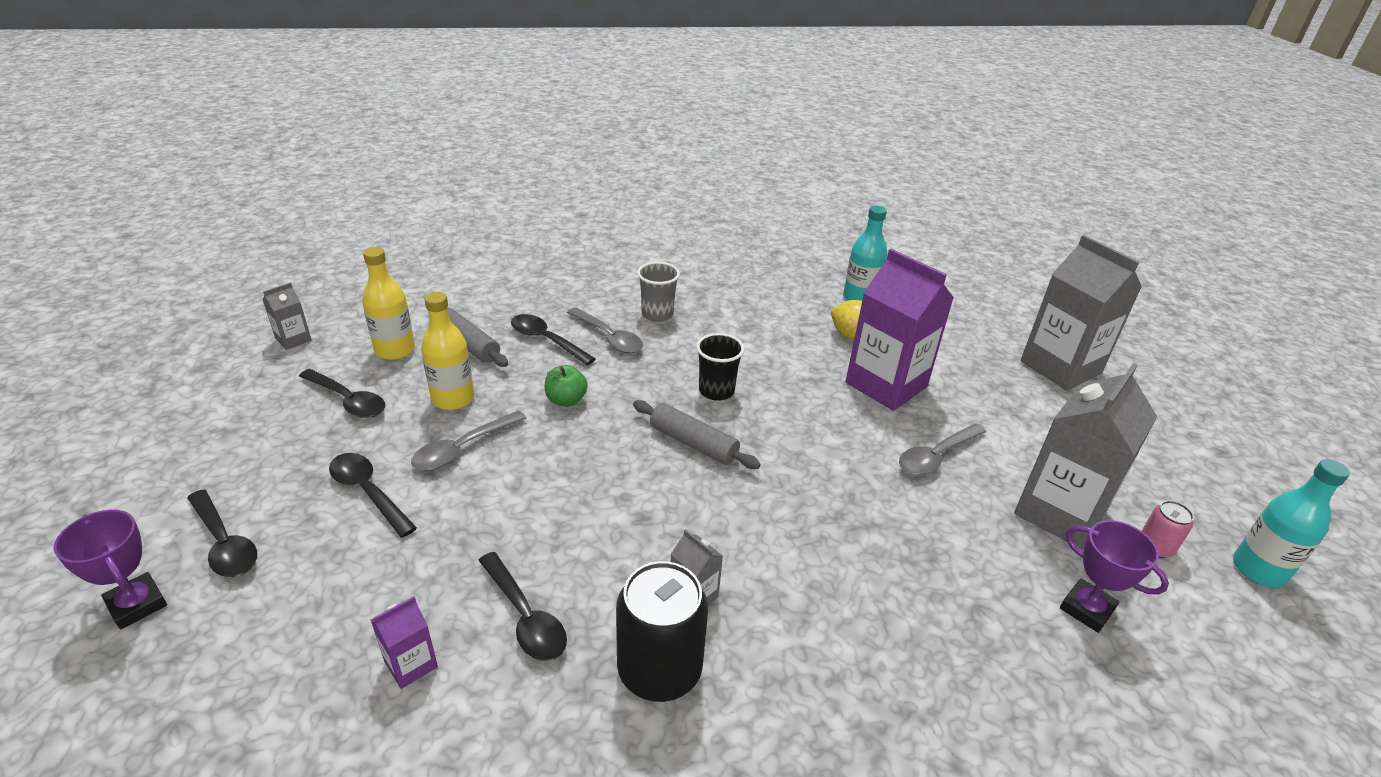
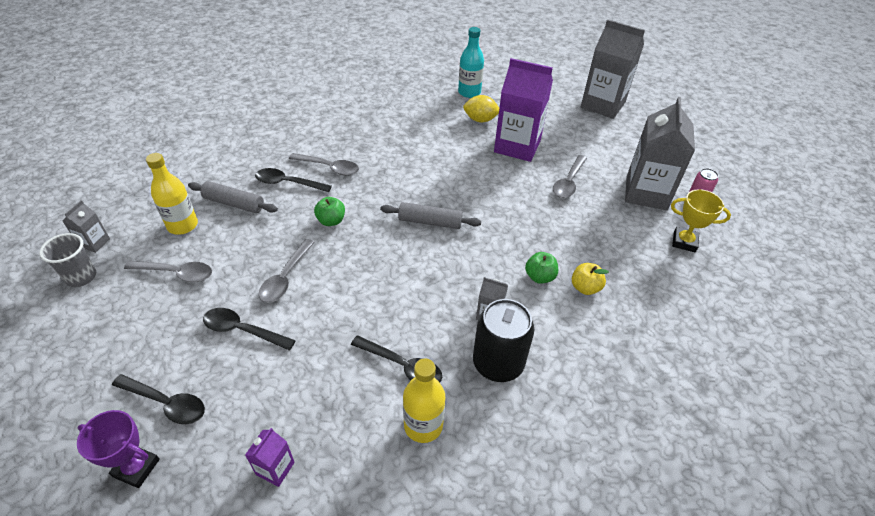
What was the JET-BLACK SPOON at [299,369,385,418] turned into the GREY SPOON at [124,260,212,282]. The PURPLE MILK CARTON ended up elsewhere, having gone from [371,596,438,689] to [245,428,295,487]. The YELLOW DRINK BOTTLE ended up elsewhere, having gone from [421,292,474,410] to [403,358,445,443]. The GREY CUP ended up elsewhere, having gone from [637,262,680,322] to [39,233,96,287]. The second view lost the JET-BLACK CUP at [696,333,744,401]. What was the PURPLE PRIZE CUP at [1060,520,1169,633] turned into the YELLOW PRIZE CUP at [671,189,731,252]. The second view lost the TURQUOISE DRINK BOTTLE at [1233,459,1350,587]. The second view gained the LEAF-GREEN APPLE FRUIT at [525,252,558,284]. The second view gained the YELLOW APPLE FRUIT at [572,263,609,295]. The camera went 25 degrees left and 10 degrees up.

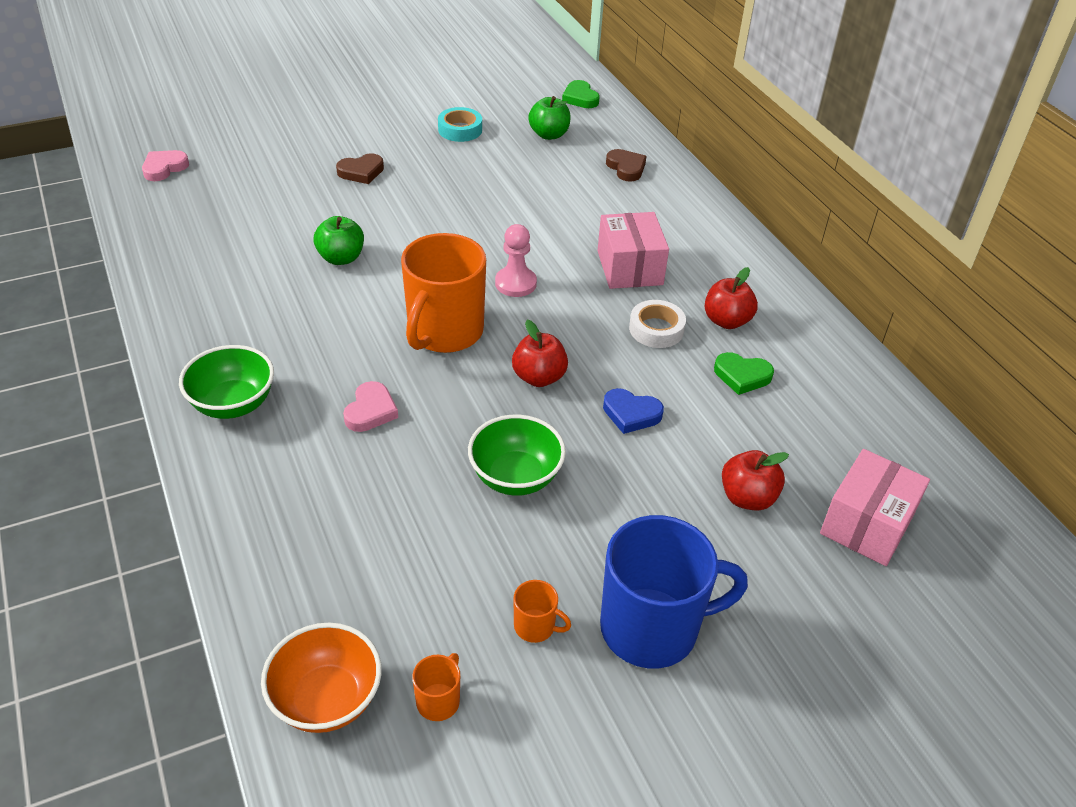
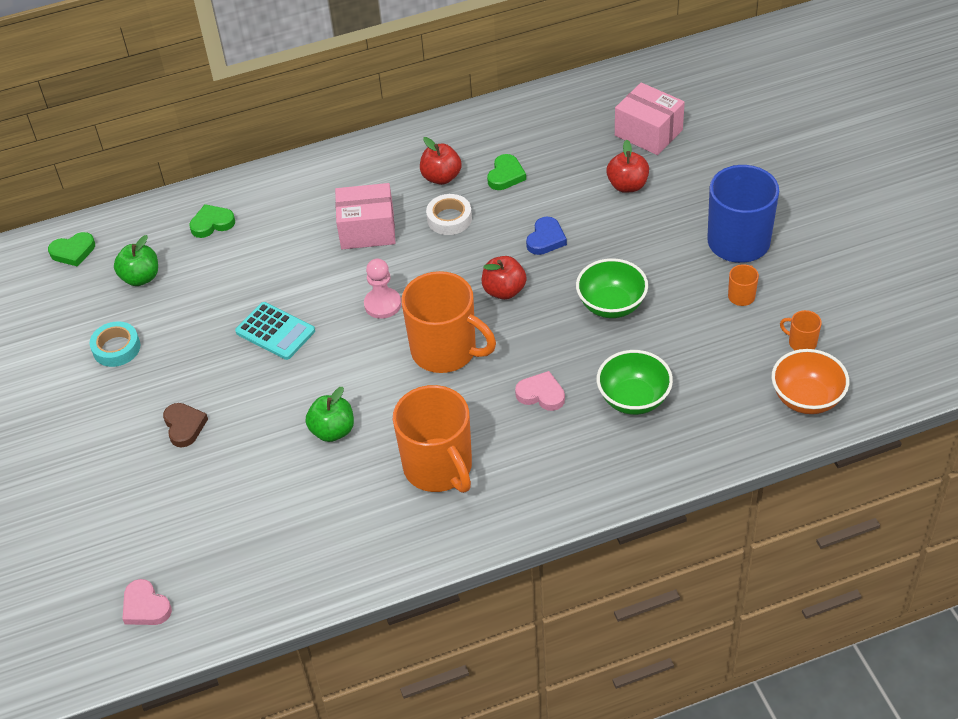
The LEAF-GREEN DEEP DISH ended up elsewhere, having gone from [179,345,274,419] to [597,350,673,415]. What was the RUSSET HEART SHAPE at [606,149,646,182] turned into the LEAF-GREEN HEART SHAPE at [189,204,235,238]. The second view gained the TURQUOISE ADDING MACHINE at [235,302,315,360]. The second view gained the ORANGE-COLOURED COFFEE MUG at [393,385,472,493]. The camera went 80 degrees left and 5 degrees up.

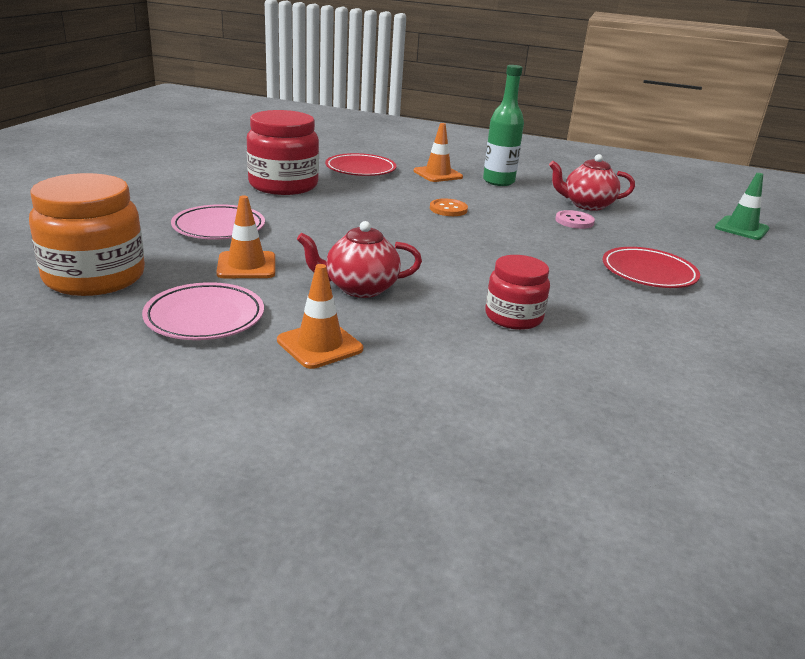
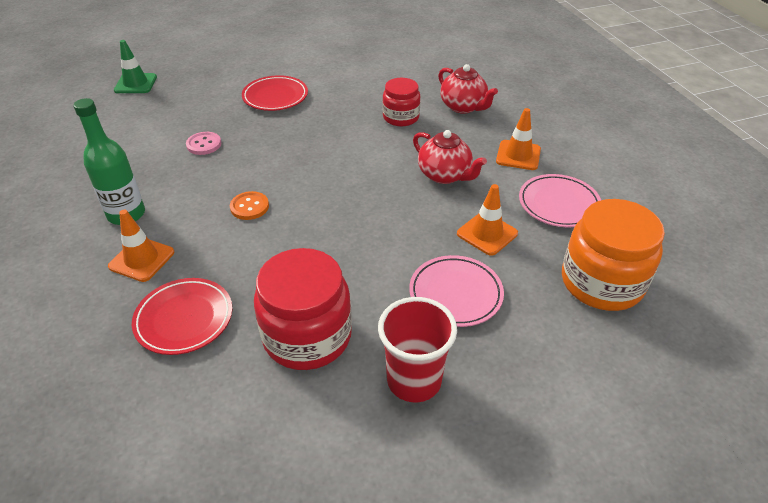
The CRIMSON TEA POT ended up elsewhere, having gone from [549,154,635,211] to [438,64,498,114]. The second view gained the CRIMSON CUP at [378,297,457,402]. The camera went 125 degrees left and 15 degrees up.

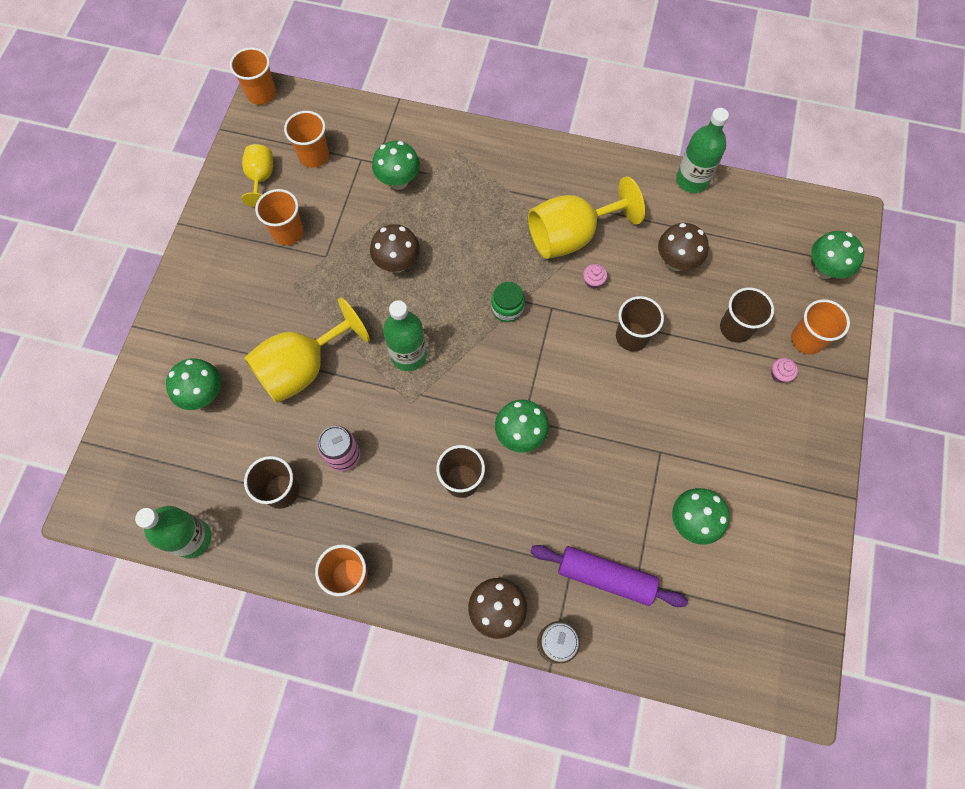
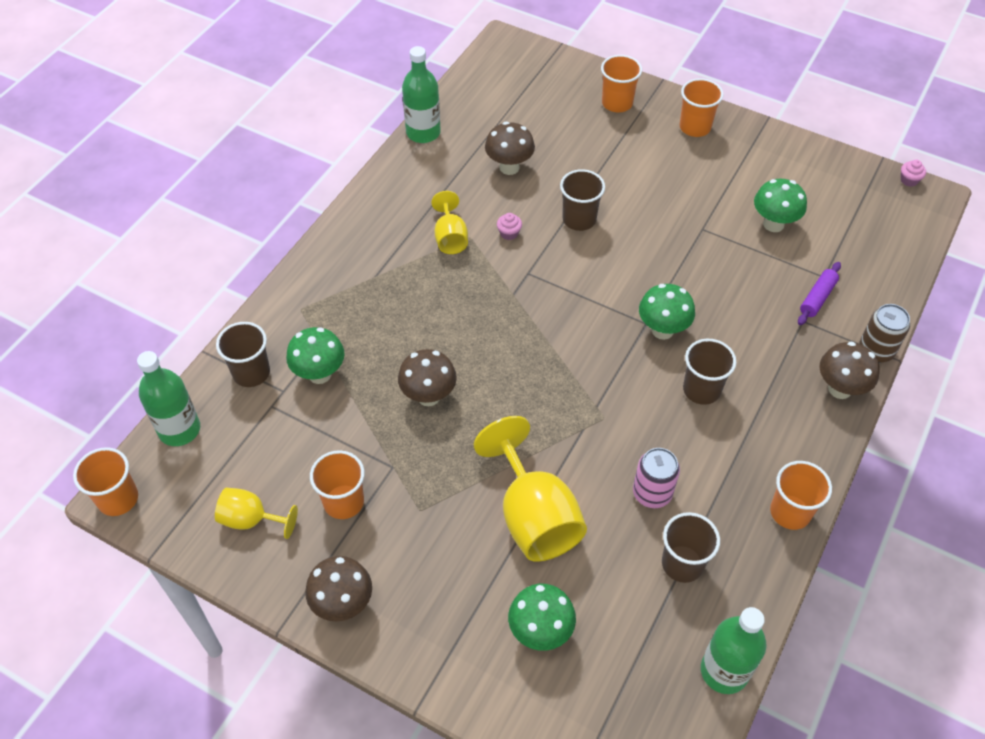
The ORANGE-COLOURED CUP ended up elsewhere, having gone from [284,111,329,168] to [679,78,724,137]. The LEAF-GREEN DRINK BOTTLE ended up elsewhere, having gone from [383,300,427,371] to [137,351,200,446]. The second view lost the LEAF-GREEN JAR at [491,282,525,322]. The size of the YELLOW GOBLET at [528,176,645,259] changed by a factor of 0.55. The size of the PURPLE ROLLING PIN at [530,545,688,607] changed by a factor of 0.61. The RUSSET CUP ended up elsewhere, having gone from [720,287,774,343] to [216,322,270,387]. The ROSE-PINK MUFFIN ended up elsewhere, having gone from [771,358,798,383] to [901,160,926,187]. The second view lost the LEAF-GREEN FUNGUS at [811,231,864,279]. The second view gained the RUSSET FUNGUS at [305,556,372,622]. The camera went 75 degrees left and 15 degrees down.

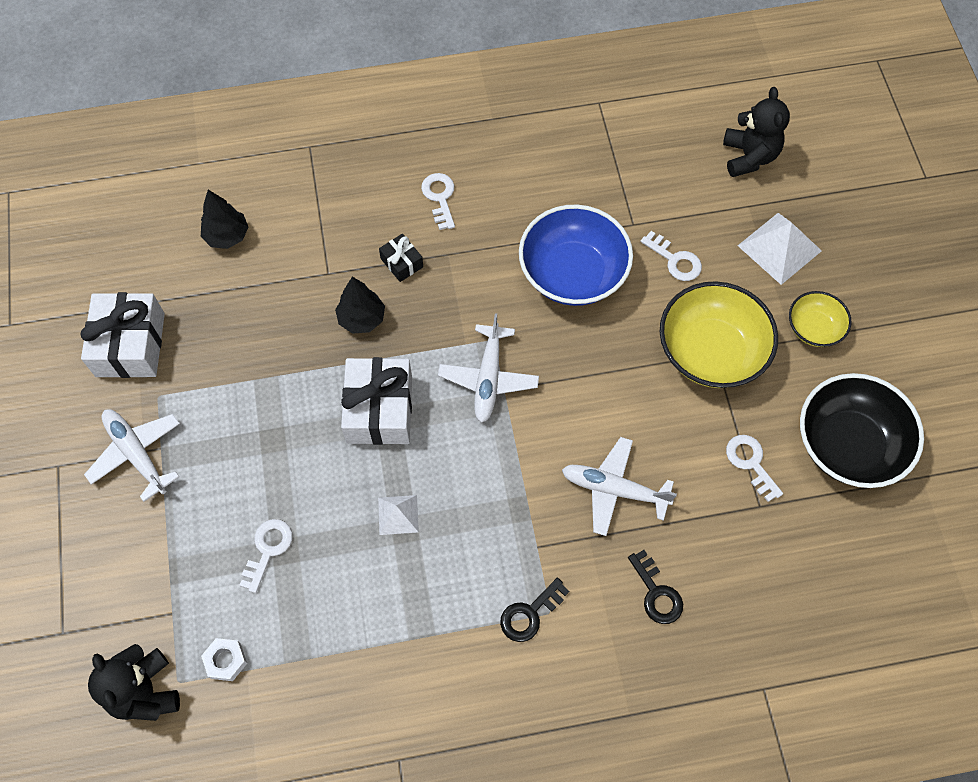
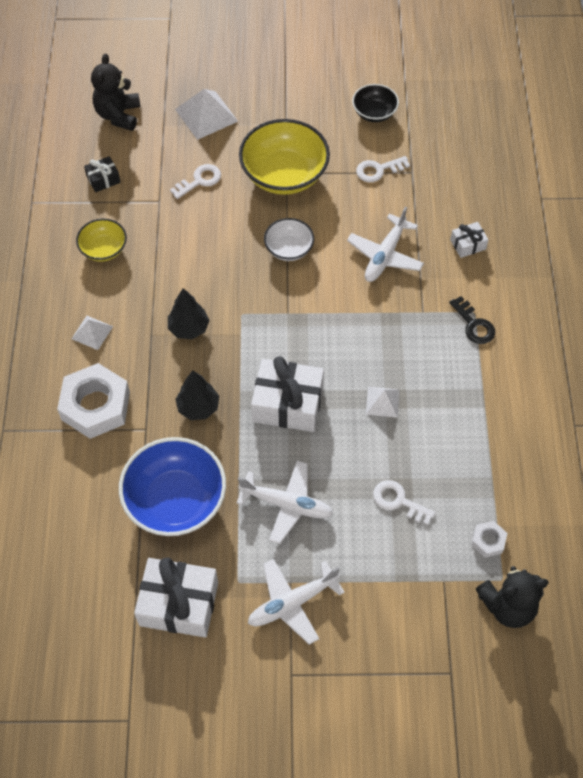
The JET-BLACK FIR TREE ended up elsewhere, having gone from [201,190,248,249] to [168,288,210,339]. The JET-BLACK GIFT ended up elsewhere, having gone from [379,234,423,282] to [84,156,121,192]. Where the PURE WHITE DOOR KEY stood at [421,173,455,230], the PURE WHITE SOLID PYRAMID came to stand at [72,316,113,350]. The PURE WHITE TOY PLANE ended up elsewhere, having gone from [438,313,539,423] to [237,461,333,544]. The COBALT DEEP DISH ended up elsewhere, having gone from [519,205,633,306] to [119,437,226,536]. Where the JET-BLACK DOOR KEY stood at [628,550,683,624], the PURE WHITE GIFT came to stand at [450,222,489,258]. The JET-BLACK TEDDY at [723,87,790,177] ended up facing another way, 90 degrees counterclockwise from before. The YELLOW DEEP DISH ended up elsewhere, having gone from [789,291,852,347] to [76,218,127,262]. The size of the JET-BLACK DEEP DISH at [800,373,924,488] changed by a factor of 0.54. The second view gained the PURE WHITE HEXAGON NUT at [57,363,130,439]. The second view gained the PURE WHITE DEEP DISH at [264,218,314,261]. The camera went 80 degrees left and 5 degrees down.

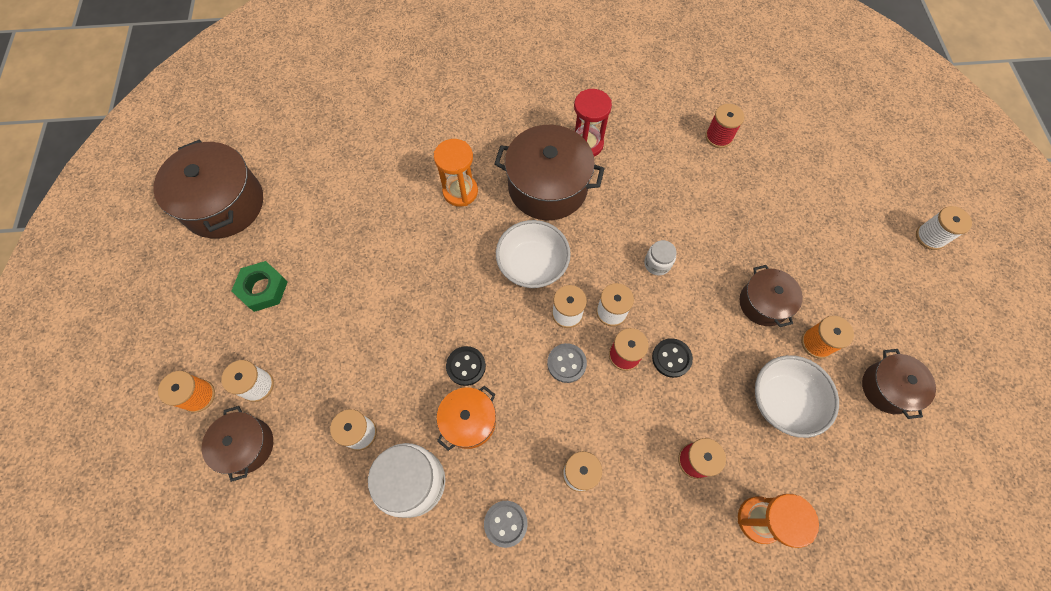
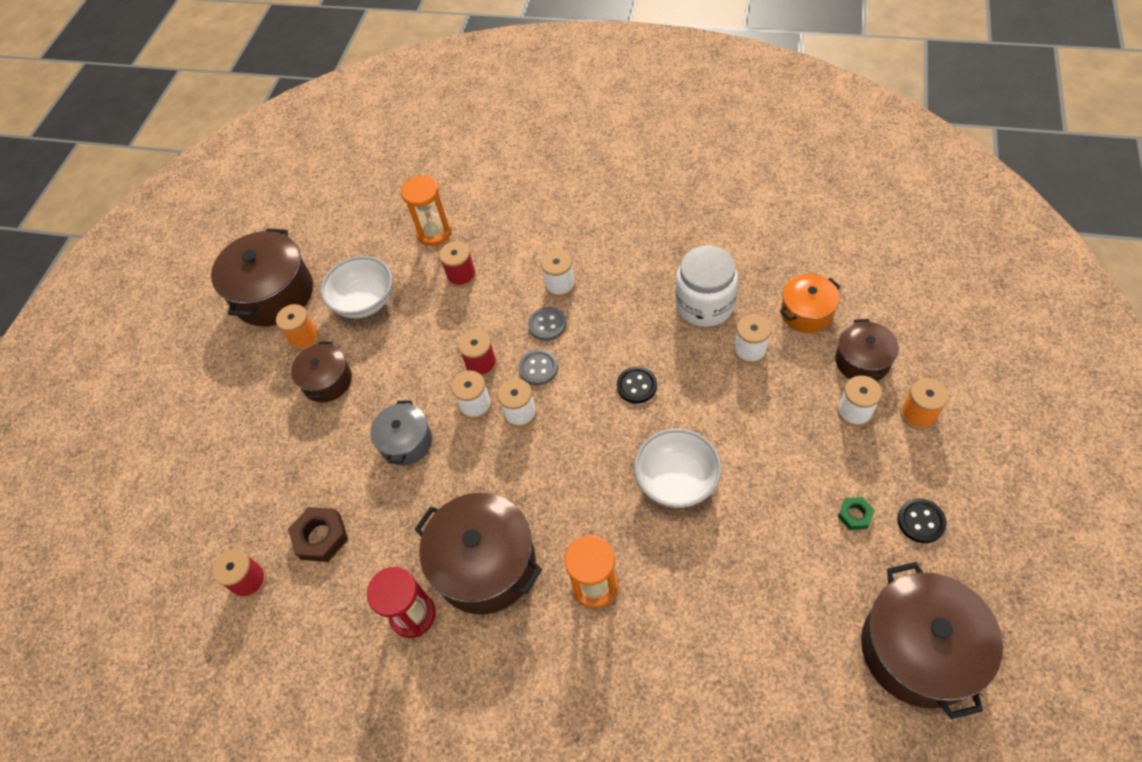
The size of the LEAF-GREEN HEXAGON NUT at [232,261,288,312] changed by a factor of 0.58. The ORANGE-COLOURED POT ended up elsewhere, having gone from [436,386,496,451] to [780,274,840,333]. The GREY SEWING BUTTON ended up elsewhere, having gone from [484,501,528,548] to [528,307,566,341]. The PURE WHITE DEEP DISH ended up elsewhere, having gone from [496,220,571,288] to [634,428,722,508]. Where the PURE WHITE JAR stood at [644,240,677,276], the GREY POT came to stand at [370,400,432,466]. The JET-BLACK SEWING BUTTON ended up elsewhere, having gone from [652,338,693,378] to [897,498,947,543]. The size of the RUSSET POT at [862,349,936,419] changed by a factor of 1.74. The second view lost the PURE WHITE REEL OF THREAD at [916,206,972,250]. The second view gained the RUSSET HEXAGON NUT at [288,507,348,562]. The camera went 155 degrees left and 10 degrees down.

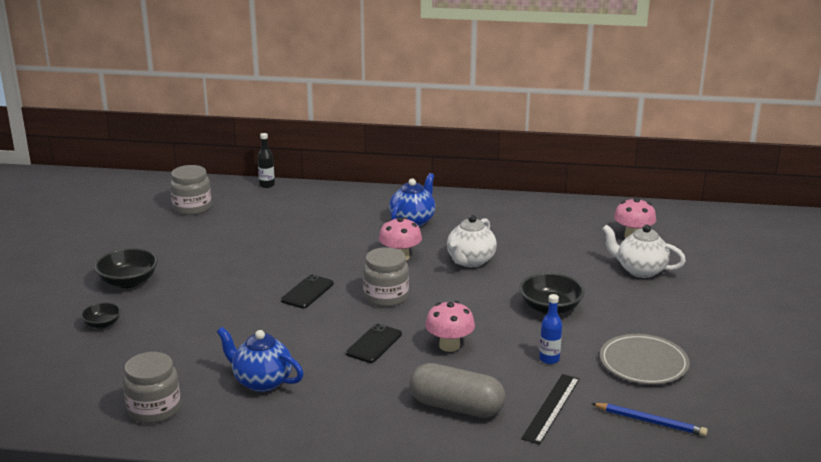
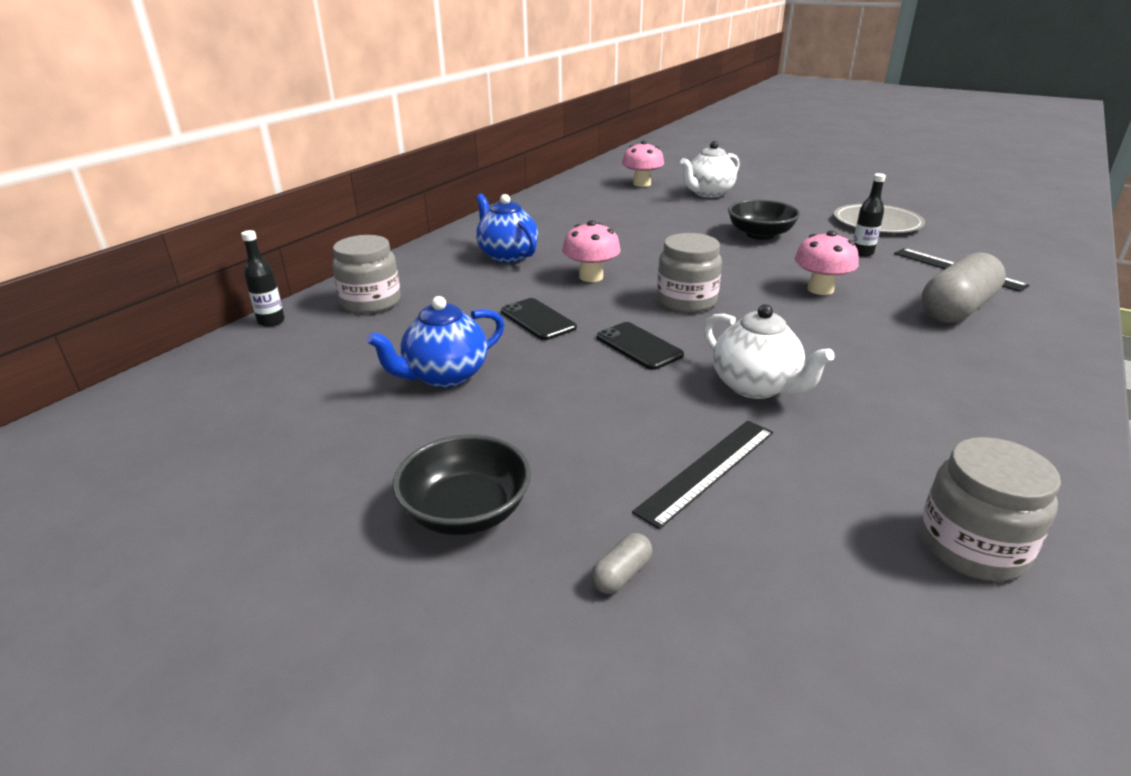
Where the JET-BLACK DEEP DISH stood at [81,302,121,329], the GREY PILL SHAPE came to stand at [591,533,652,594]. The GREY JAR ended up elsewhere, having gone from [170,165,212,215] to [332,235,401,314]. The COBALT TEA POT ended up elsewhere, having gone from [217,327,304,392] to [366,296,505,388]. The JET-BLACK PHONE ended up elsewhere, having gone from [346,324,402,363] to [501,298,577,340]. The PURE WHITE TEA POT ended up elsewhere, having gone from [447,215,497,267] to [703,304,835,399]. What was the COBALT DRINK BOTTLE at [539,294,562,364] turned into the JET-BLACK DRINK BOTTLE at [853,173,886,257]. The second view lost the COBALT WOODEN PENCIL at [591,403,708,436]. The second view gained the JET-BLACK STRAIGHTEDGE at [632,420,773,529]. The camera went 65 degrees left and 5 degrees up.

